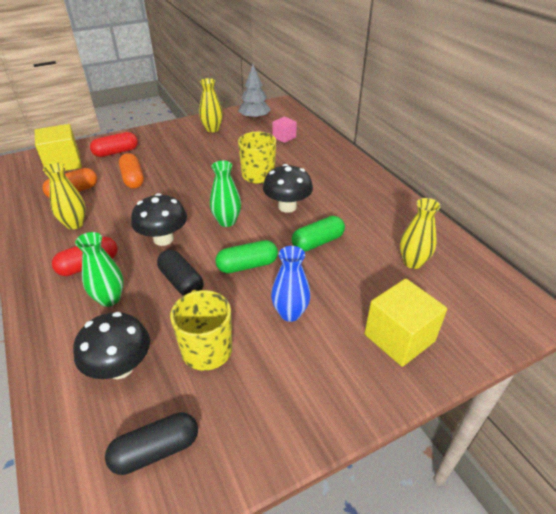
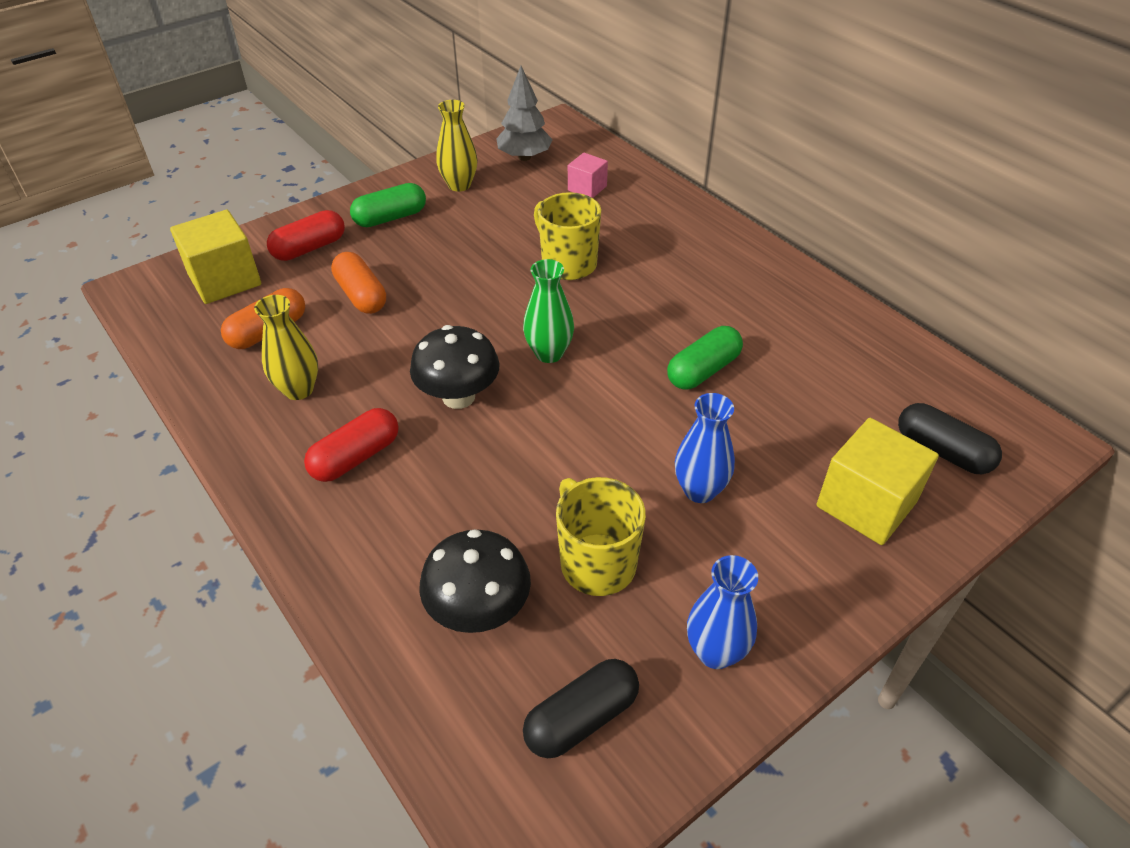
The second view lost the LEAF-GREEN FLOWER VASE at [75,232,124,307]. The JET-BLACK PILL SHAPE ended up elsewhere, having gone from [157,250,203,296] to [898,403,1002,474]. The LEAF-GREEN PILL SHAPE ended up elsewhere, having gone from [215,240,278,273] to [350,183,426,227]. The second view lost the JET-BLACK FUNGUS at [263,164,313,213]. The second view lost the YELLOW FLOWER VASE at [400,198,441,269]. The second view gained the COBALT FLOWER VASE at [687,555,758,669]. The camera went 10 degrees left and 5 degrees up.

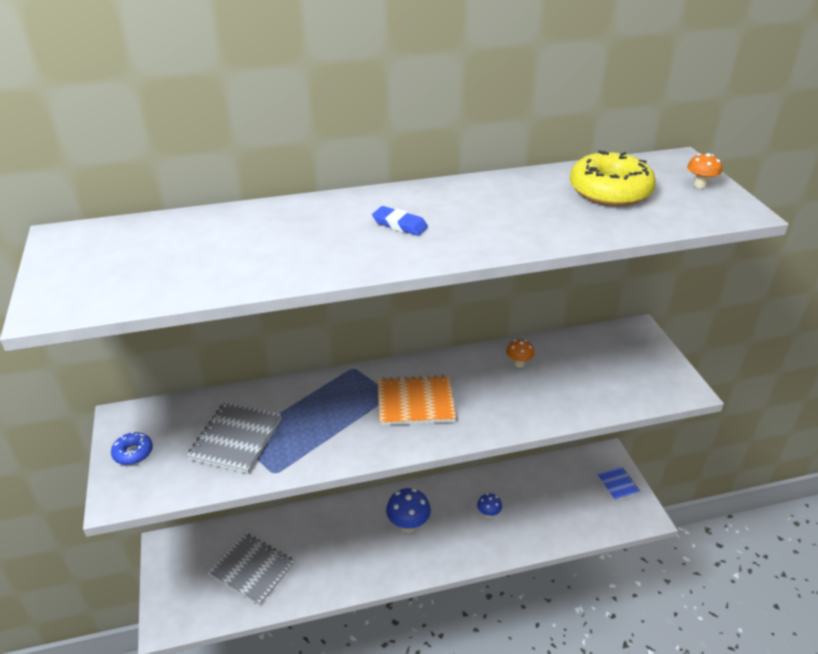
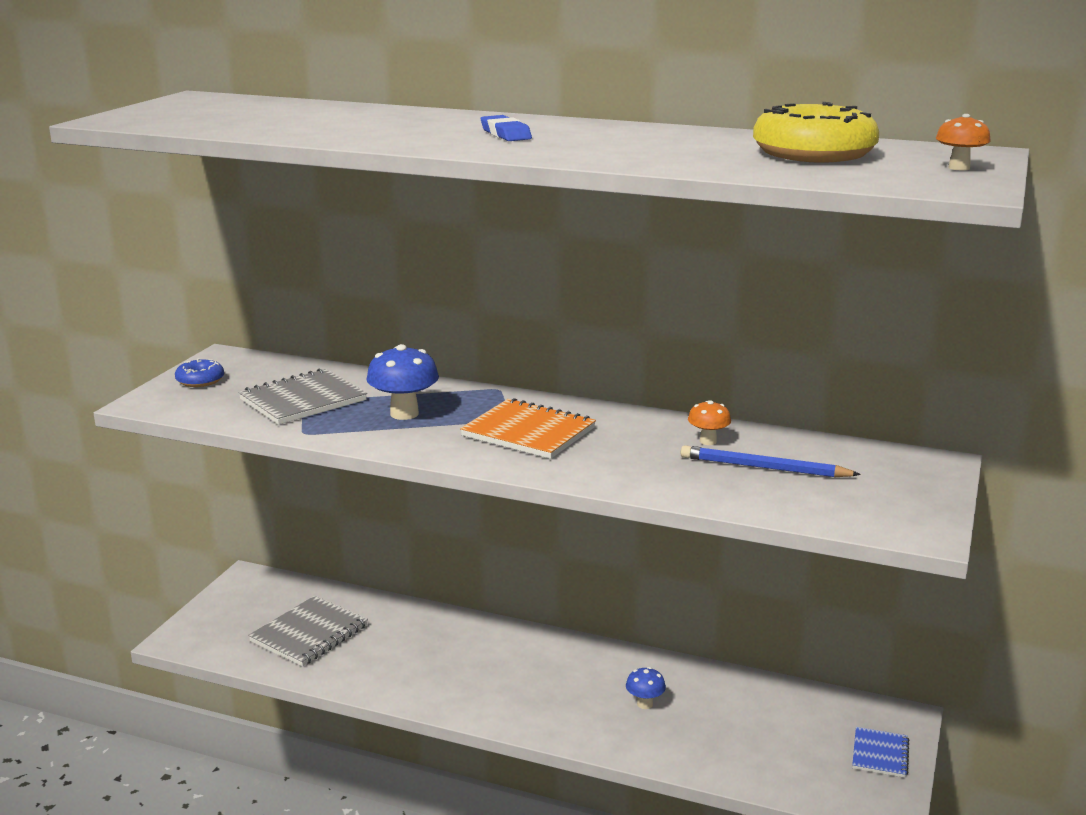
The GREY NOTEPAD at [208,533,295,606] ended up facing another way, 60 degrees clockwise from before. The COBALT FUNGUS ended up elsewhere, having gone from [386,488,431,533] to [366,344,439,420]. The second view gained the COBALT WOODEN PENCIL at [681,445,861,477]. The camera went 35 degrees right and 15 degrees down.

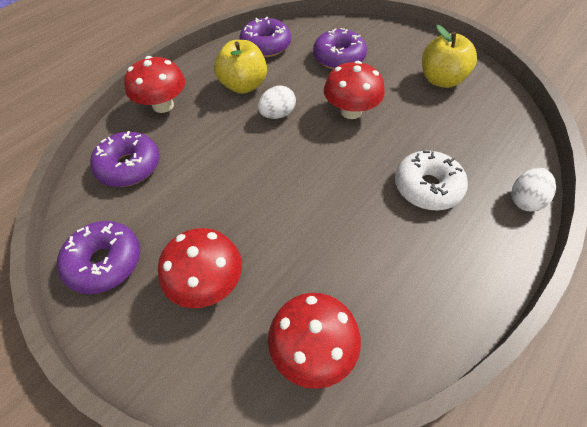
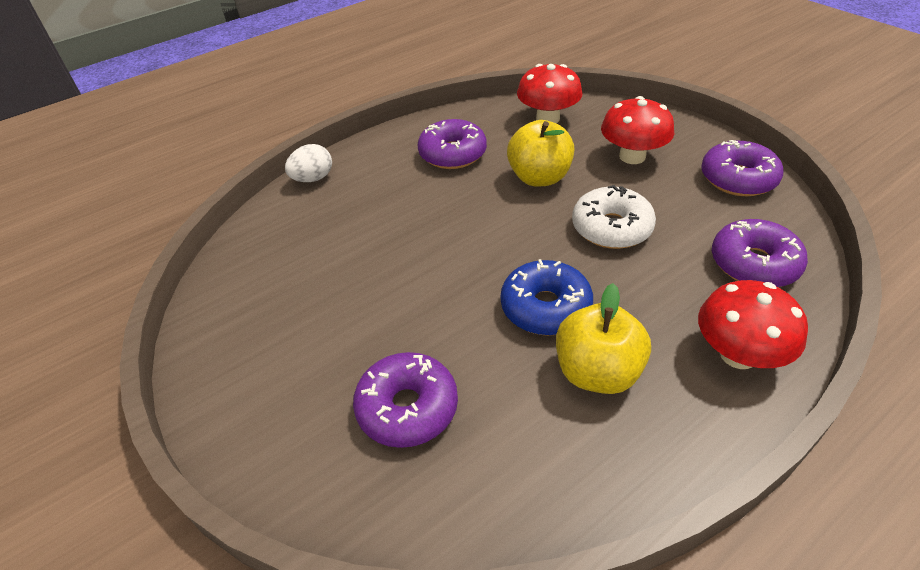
The PURPLE GLAZED DONUT ended up elsewhere, having gone from [239,17,291,57] to [418,119,487,169]. Where the PURE WHITE EGG stood at [258,85,296,119], the COBALT GLAZED DONUT came to stand at [501,259,593,336]. The second view lost the CRIMSON FUNGUS at [324,61,385,119]. The PURE WHITE GLAZED DONUT ended up elsewhere, having gone from [395,151,468,210] to [572,185,656,249]. The YELLOW APPLE FRUIT ended up elsewhere, having gone from [422,25,477,88] to [507,120,574,187]. The camera went 165 degrees left and 10 degrees down.

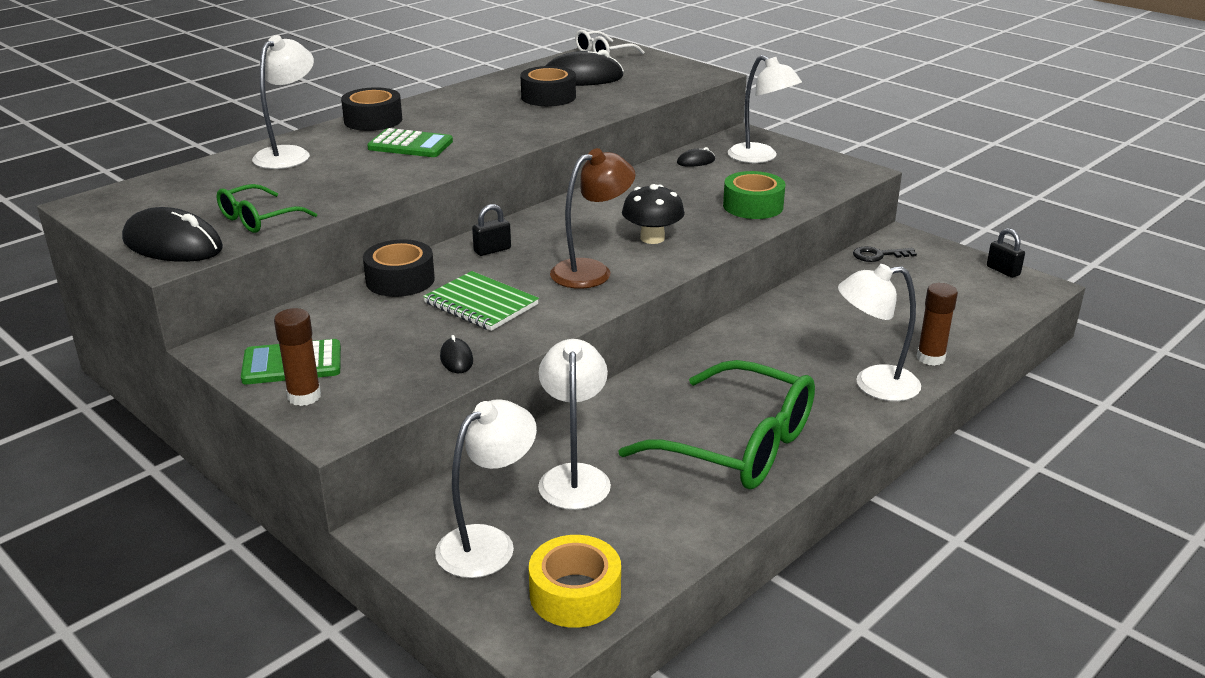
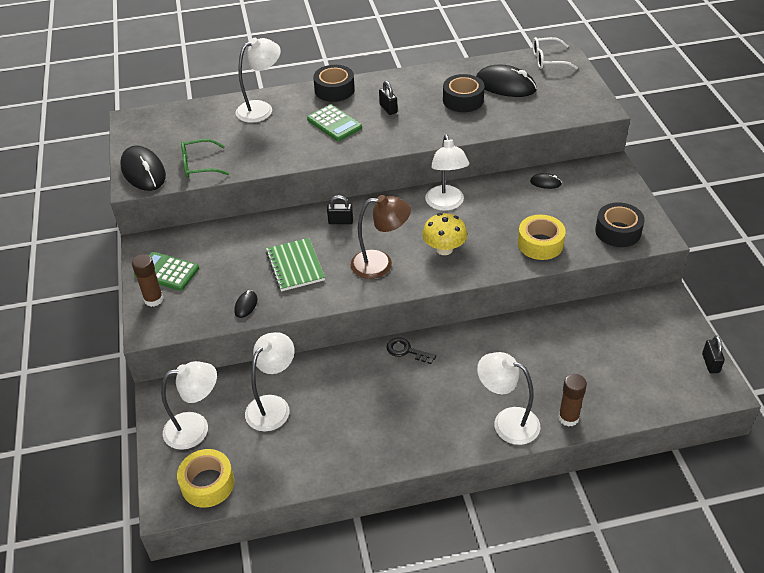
The JET-BLACK TAPE ended up elsewhere, having gone from [363,239,435,297] to [595,202,645,247]. The second view lost the LEAF-GREEN GLASSES at [618,360,815,489]. What was the JET-BLACK FUNGUS at [622,184,685,244] turned into the YELLOW FUNGUS at [422,213,467,255]. What was the LEAF-GREEN TAPE at [723,171,785,219] turned into the YELLOW TAPE at [518,215,566,260]. The PURE WHITE READING LAMP ended up elsewhere, having gone from [728,55,802,163] to [425,134,469,211]. The JET-BLACK DOOR KEY ended up elsewhere, having gone from [853,246,917,262] to [387,338,436,364]. The second view gained the JET-BLACK SMALL LOCK at [379,81,397,115]. The camera went 35 degrees right and 15 degrees up.

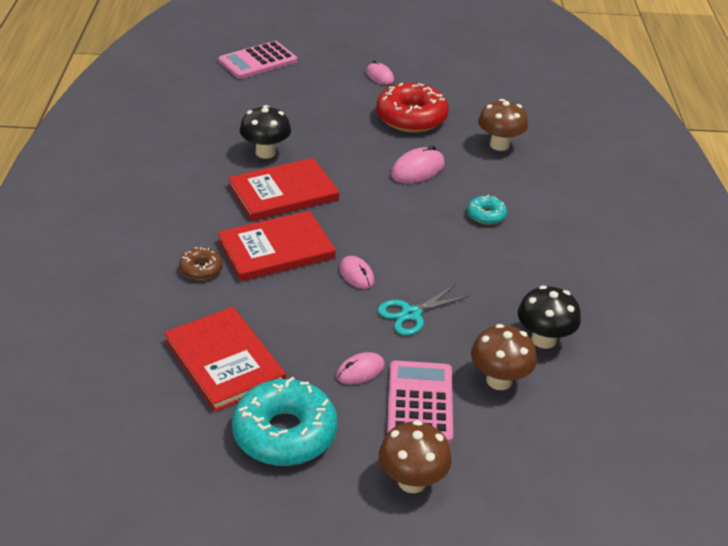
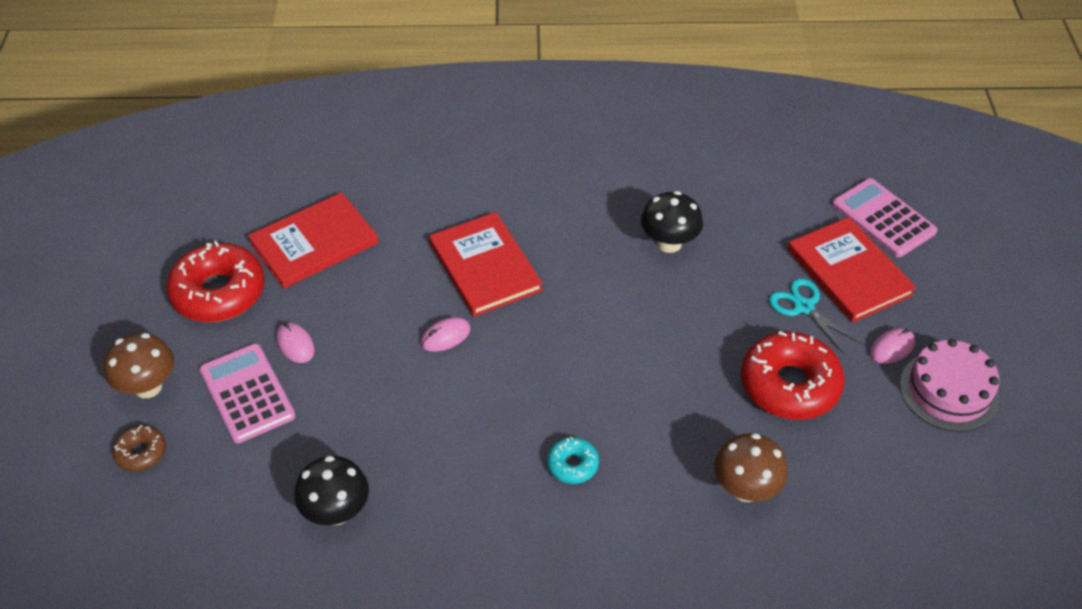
The RUSSET GLAZED DONUT ended up elsewhere, having gone from [179,247,223,280] to [112,425,166,472]. The CRIMSON HARDBACK ended up elsewhere, having gone from [228,158,339,221] to [787,217,916,323]. What was the TURQUOISE GLAZED DONUT at [232,377,337,466] turned into the CRIMSON GLAZED DONUT at [166,241,265,322]. The TURQUOISE SCISSORS ended up elsewhere, having gone from [378,285,469,335] to [769,278,862,354]. The ROSE-PINK ADDING MACHINE at [387,361,453,444] ended up facing another way, 120 degrees counterclockwise from before. The second view lost the ROSE-PINK COMPUTER MOUSE at [391,145,445,184]. The second view lost the RUSSET FUNGUS at [471,324,537,390]. The second view gained the ROSE-PINK CAKE at [900,339,1000,432]. The camera went 90 degrees right and 10 degrees up.

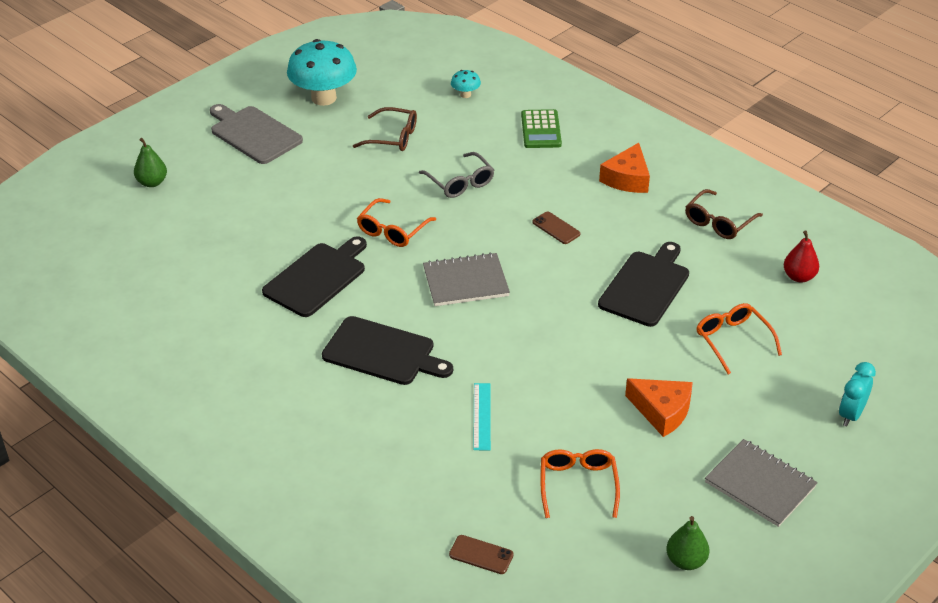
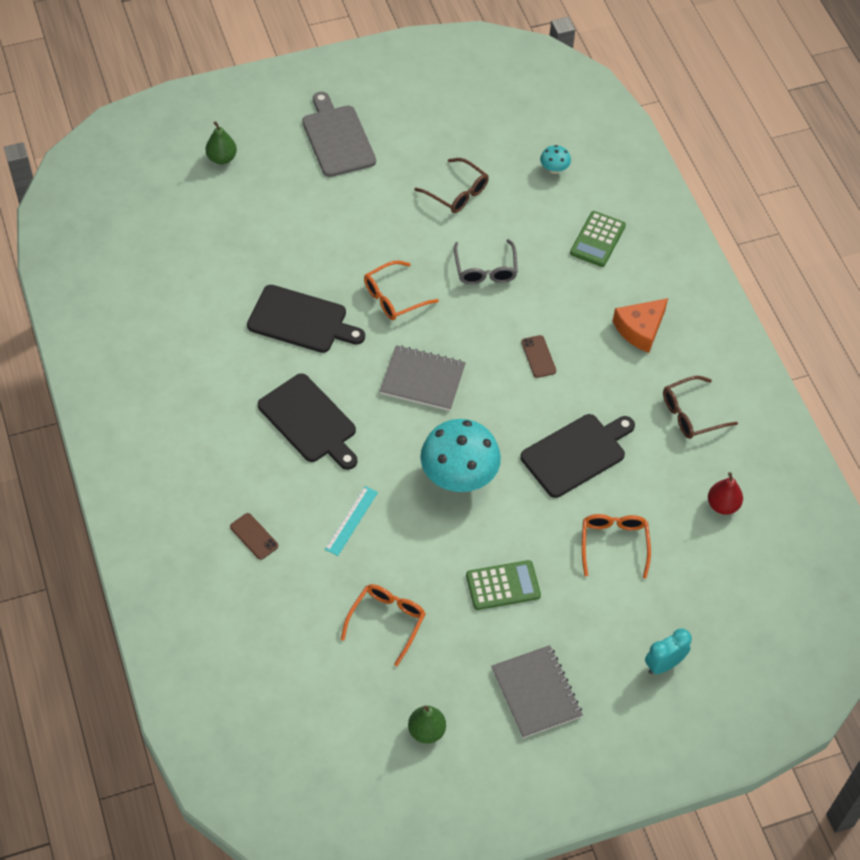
The JET-BLACK BREAD BOARD at [262,237,367,317] ended up facing another way, 45 degrees clockwise from before. The TURQUOISE FUNGUS ended up elsewhere, having gone from [287,39,357,106] to [420,419,501,492]. The RUSSET PHONE ended up elsewhere, having gone from [449,535,514,574] to [230,513,278,560]. Where the ORANGE-COLOURED CHEESE stood at [625,378,693,437], the LEAF-GREEN ADDING MACHINE came to stand at [466,560,541,610]. The camera went 25 degrees right and 15 degrees up.

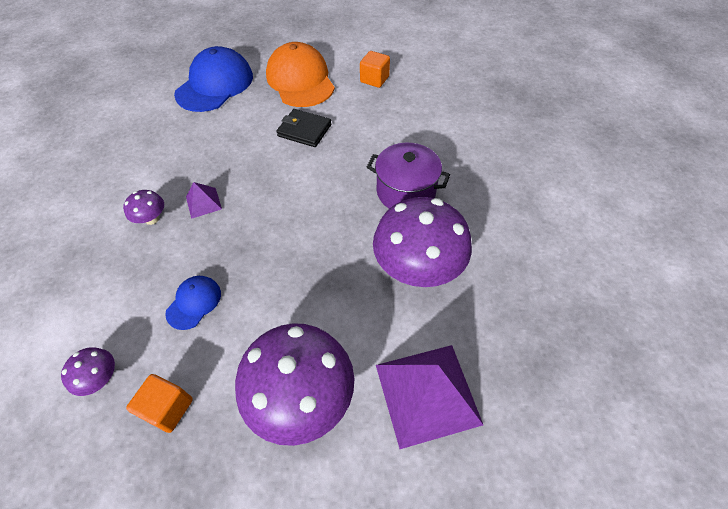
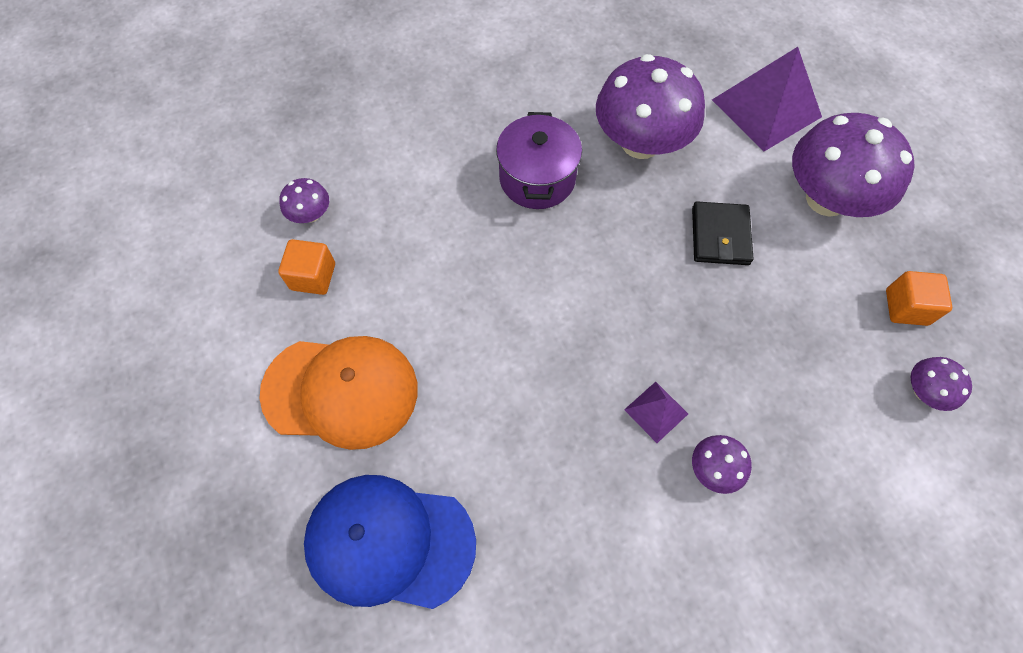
The second view lost the COBALT CAP at [165,276,221,330]. The ORANGE-COLOURED CAP at [266,42,335,107] ended up facing another way, 135 degrees counterclockwise from before. The JET-BLACK CARD WALLET ended up elsewhere, having gone from [276,109,331,147] to [692,201,754,265]. The second view gained the PURPLE FUNGUS at [279,178,329,223]. The camera went 110 degrees left and 10 degrees up.

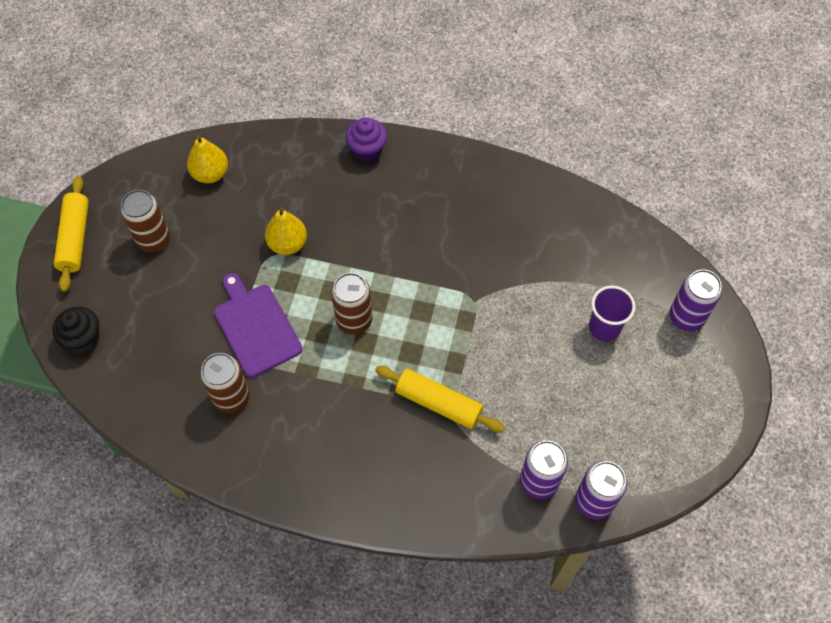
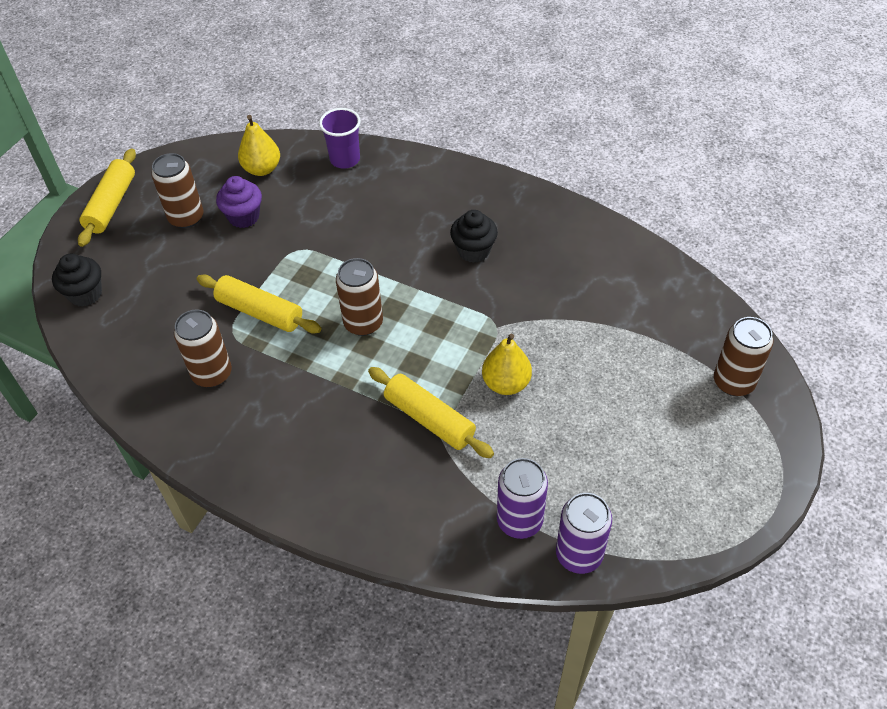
Where the PURPLE BREAD BOARD stood at [214,273,303,377], the YELLOW ROLLING PIN came to stand at [197,275,321,334]. The YELLOW PEAR ended up elsewhere, having gone from [265,207,307,255] to [482,334,532,395]. The PURPLE MUFFIN ended up elsewhere, having gone from [345,117,387,162] to [216,176,262,228]. The PURPLE CUP ended up elsewhere, having gone from [589,286,636,341] to [319,108,360,169]. What was the PURPLE CAN at [669,270,722,331] turned into the RUSSET CAN at [714,317,773,396]. The second view gained the JET-BLACK MUFFIN at [450,210,498,263]. The camera went 15 degrees right and 10 degrees down.

